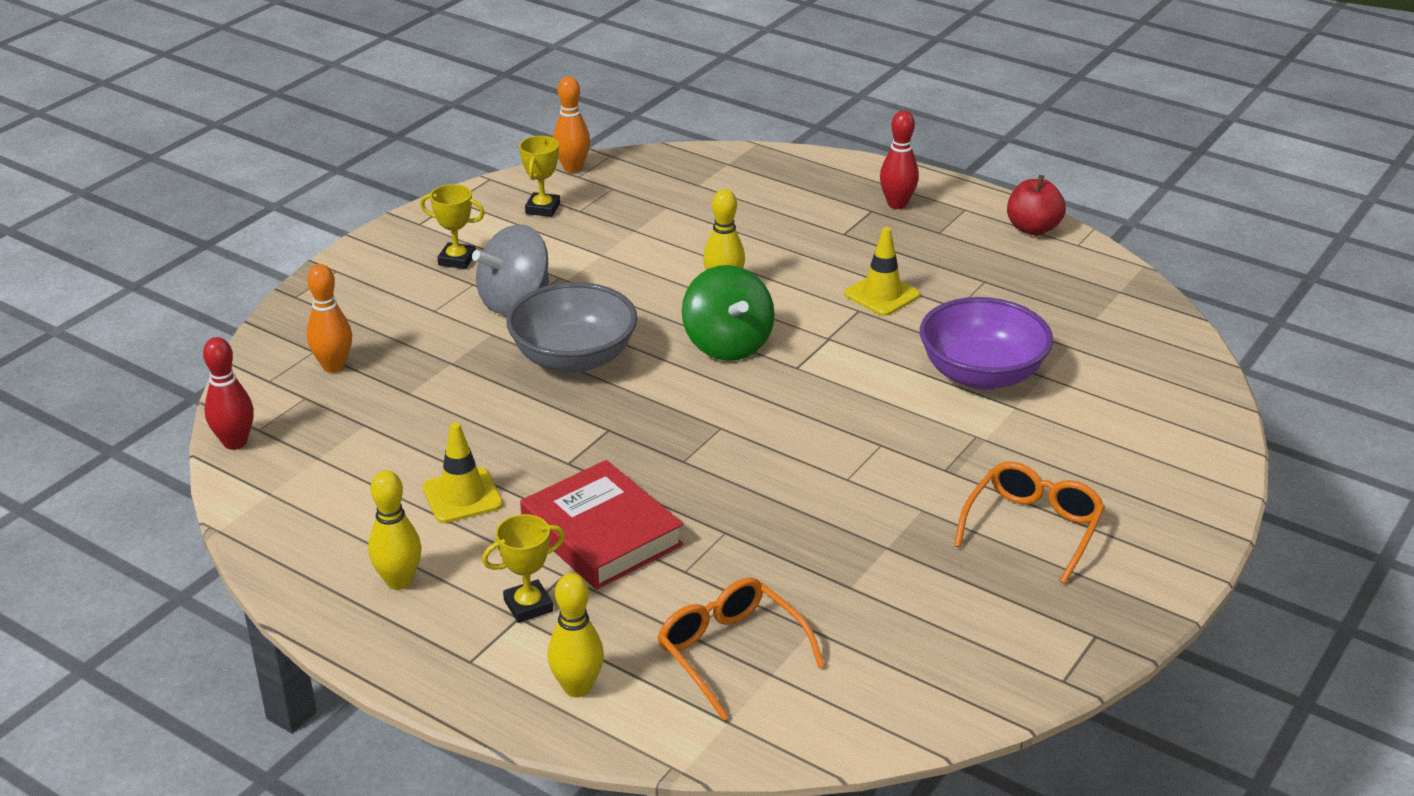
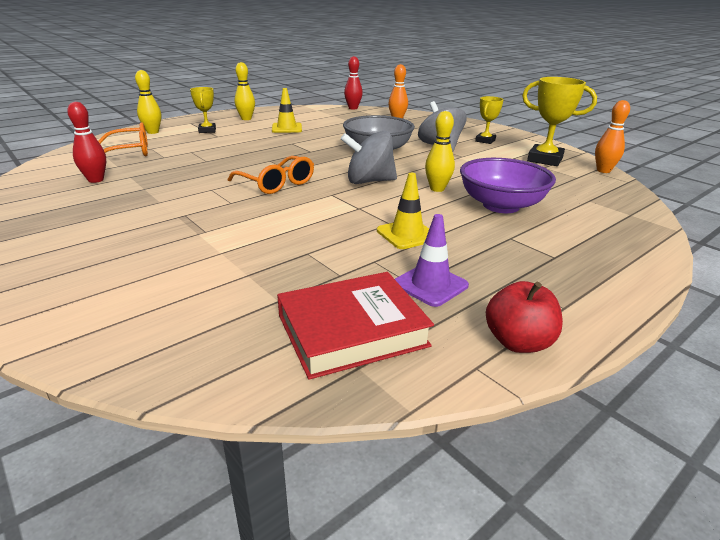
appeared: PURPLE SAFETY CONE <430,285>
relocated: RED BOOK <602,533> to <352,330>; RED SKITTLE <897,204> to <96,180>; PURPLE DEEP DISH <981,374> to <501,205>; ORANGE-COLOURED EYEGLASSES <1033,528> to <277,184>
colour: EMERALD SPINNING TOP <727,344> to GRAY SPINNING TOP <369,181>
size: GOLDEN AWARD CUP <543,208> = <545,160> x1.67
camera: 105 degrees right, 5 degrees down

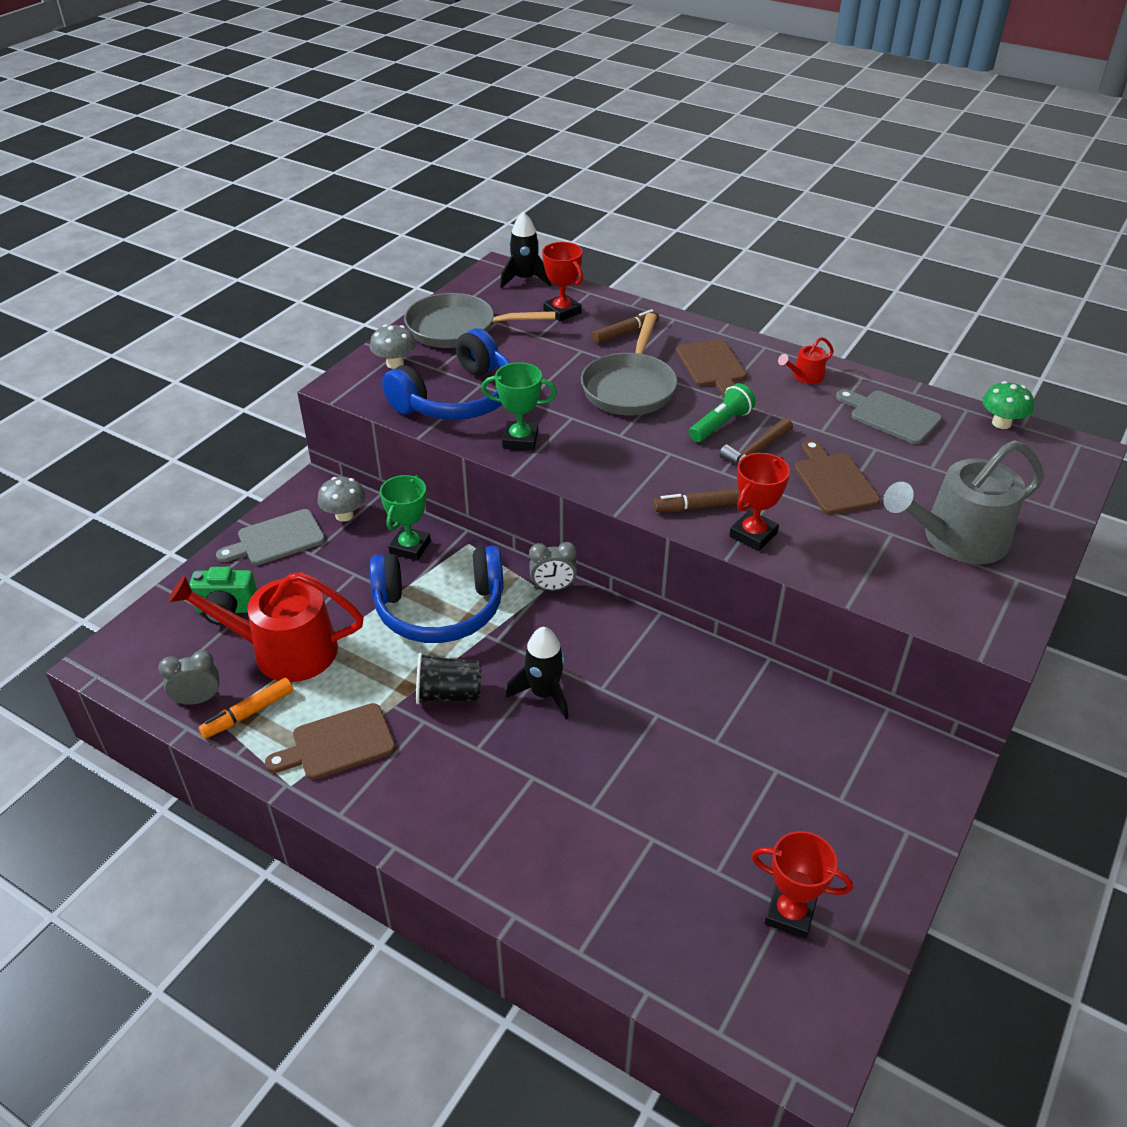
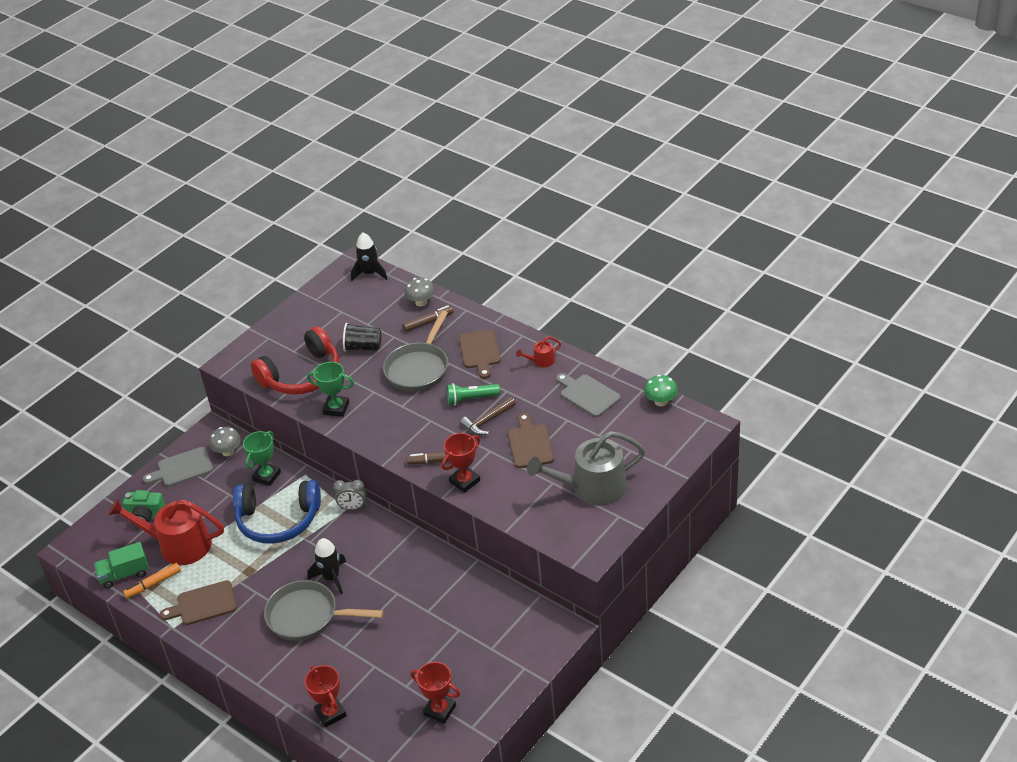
relocated: GRAY FUNGUS <395,364> to <421,302>; GRAY FRYING PAN <458,329> to <308,616>; BLACK CUP <449,694> to <363,347>; RED AWARD CUP <562,311> to <331,713>
exchanged: GRAY CLOCK <198,699> to EMERALD TRUCK <124,574>
colour: BLUE HEADPHONES <457,398> to RED HEADPHONES <302,375>
spun: EMERALD FLASHLIGHT <721,424> = <471,399> 150 degrees counterclockwise
camera: 10 degrees right, 0 degrees up

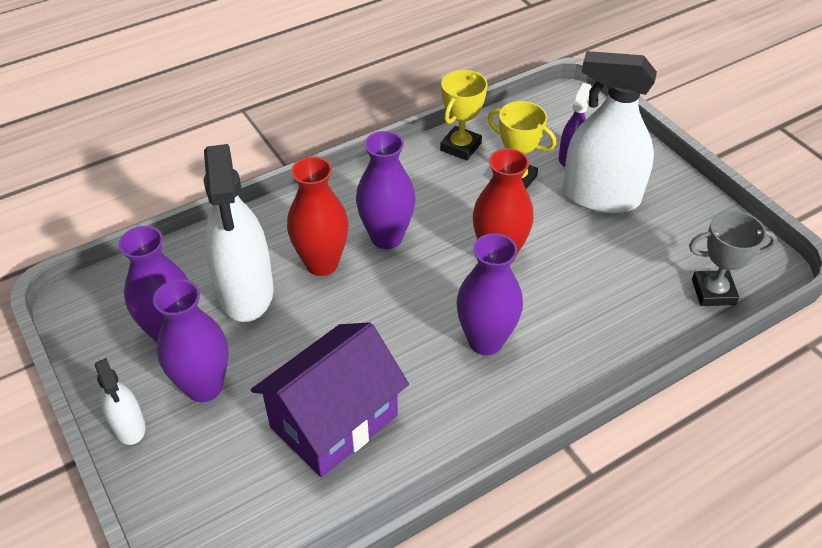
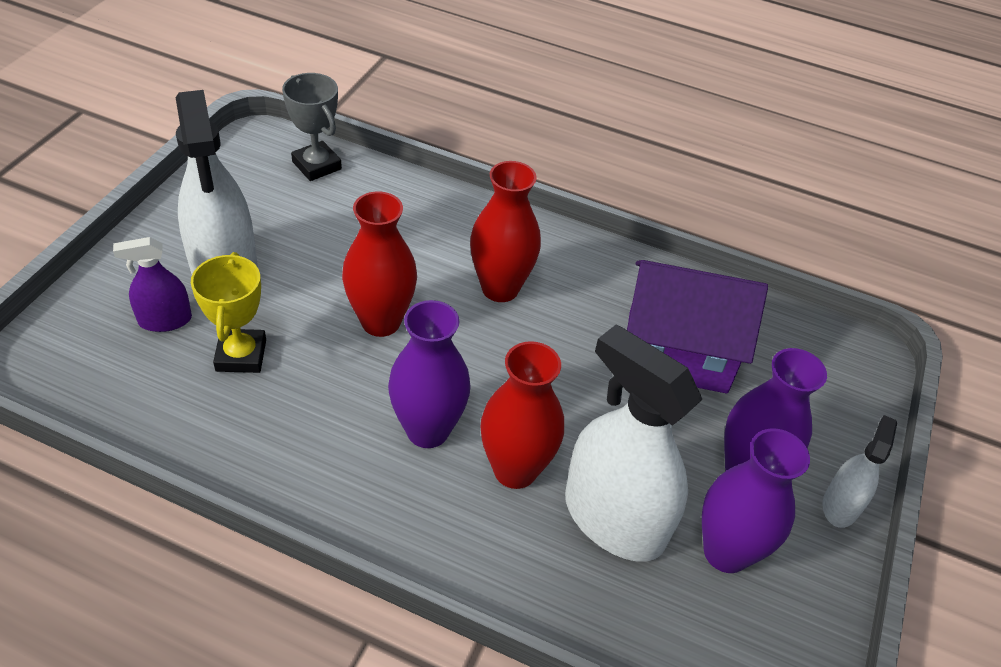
missing: GOLDEN AWARD CUP <460,147>
colour: PURPLE FLOWER VASE <485,341> to RED FLOWER VASE <500,288>
spun: PURE WHITE SPRAYER <245,291> = <614,519> 90 degrees counterclockwise
camera: 130 degrees left, 0 degrees up

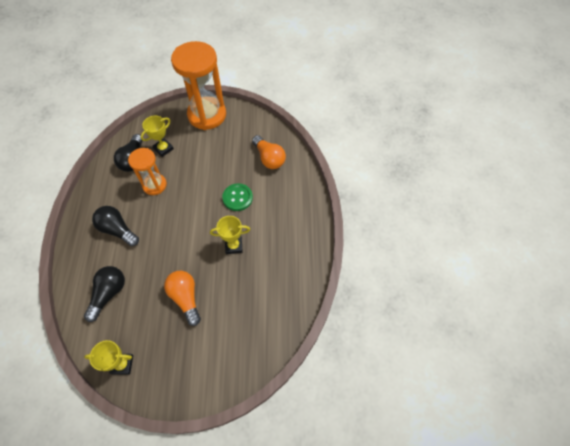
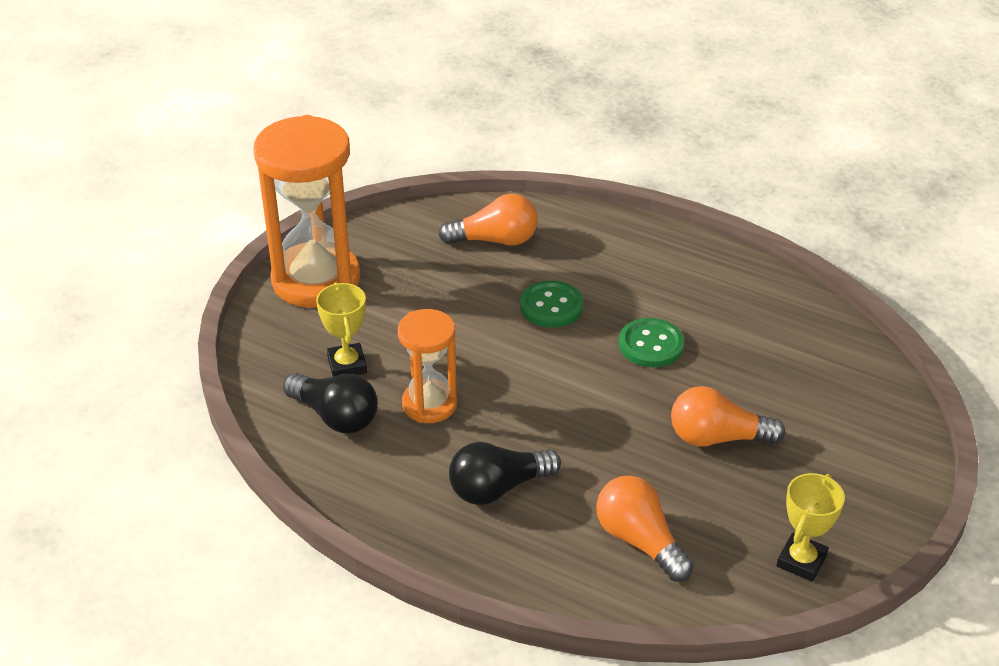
exchanged: GOLDEN AWARD CUP <233,246> to EMERALD BUTTON <651,345>
colour: BLACK LIGHTBULB <109,294> to ORANGE-COLOURED LIGHTBULB <639,541>
camera: 60 degrees left, 20 degrees down

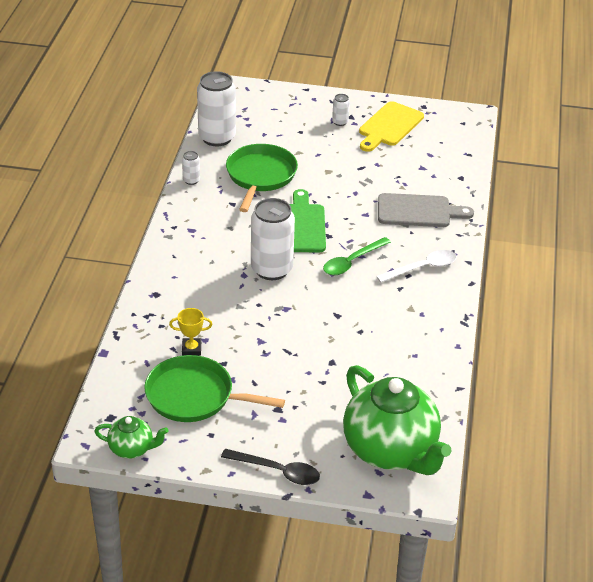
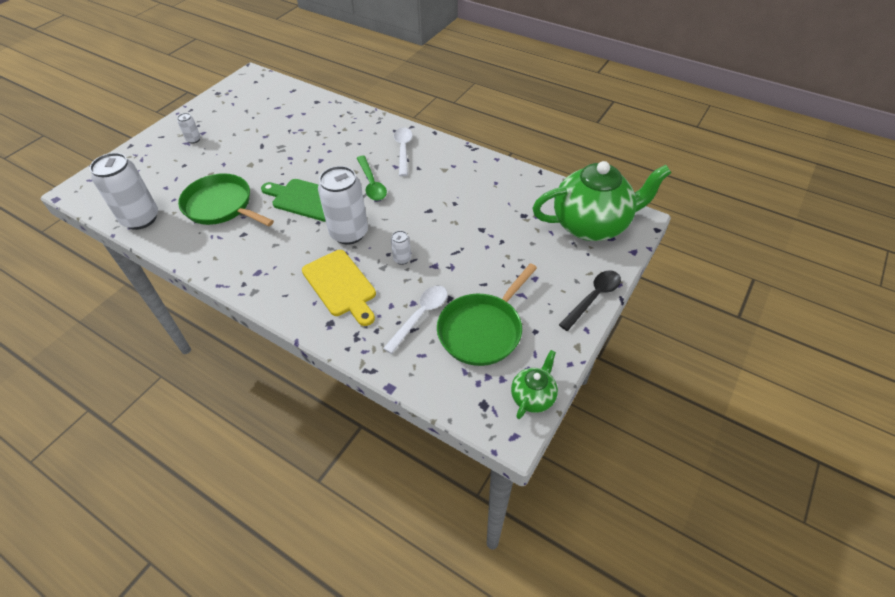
missing: GRAY CUTTING BOARD <418,211>
relocated: PURE WHITE SODA CAN <191,180> to <402,259>; GOLDEN CUTTING BOARD <389,126> to <341,285>
exchanged: GOLDEN AWARD CUP <191,349> to PURE WHITE SPOON <420,316>
camera: 65 degrees left, 10 degrees up

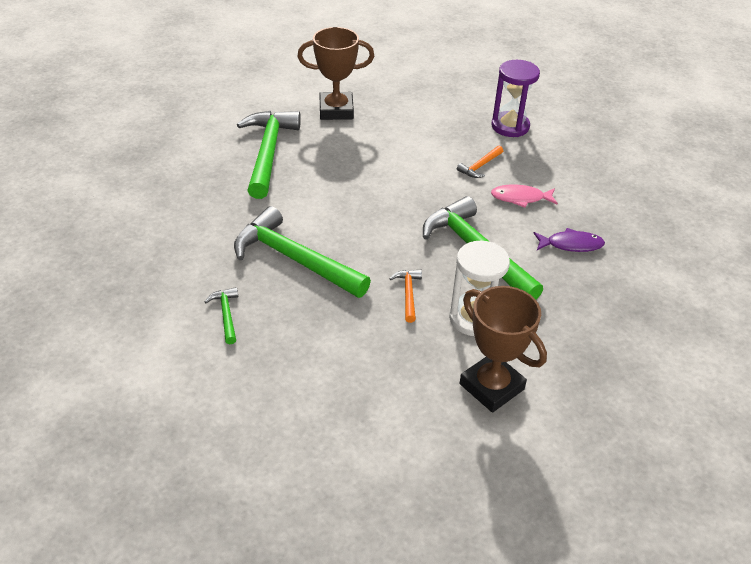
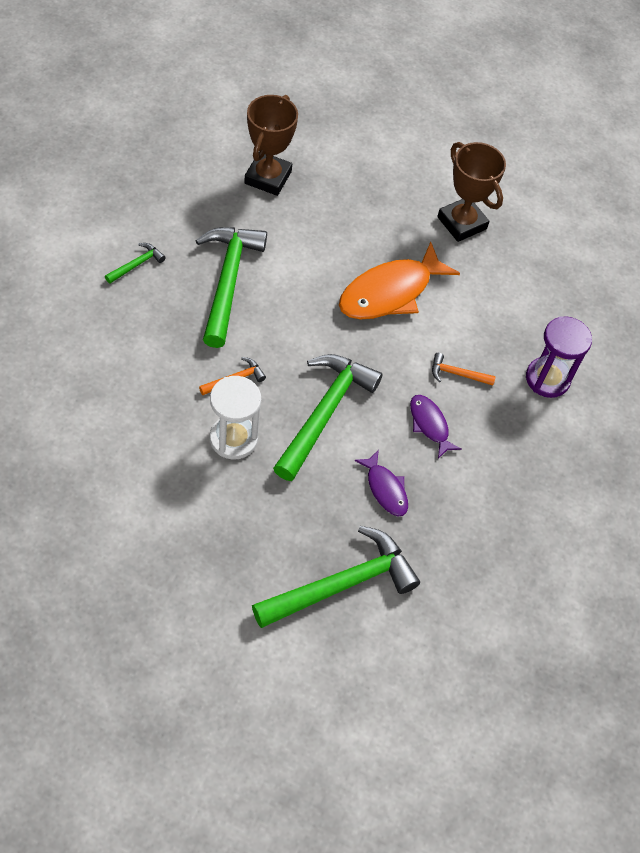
appeared: ORANGE-COLOURED TOY FISH <390,292>
relocated: EMERALD CARPENTER'S HAMMER <268,153> to <341,584>; DARK BROWN AWARD CUP <491,386> to <268,177>
colour: ROSE-PINK TOY FISH <520,198> to PURPLE TOY FISH <429,425>
camera: 55 degrees right, 15 degrees up

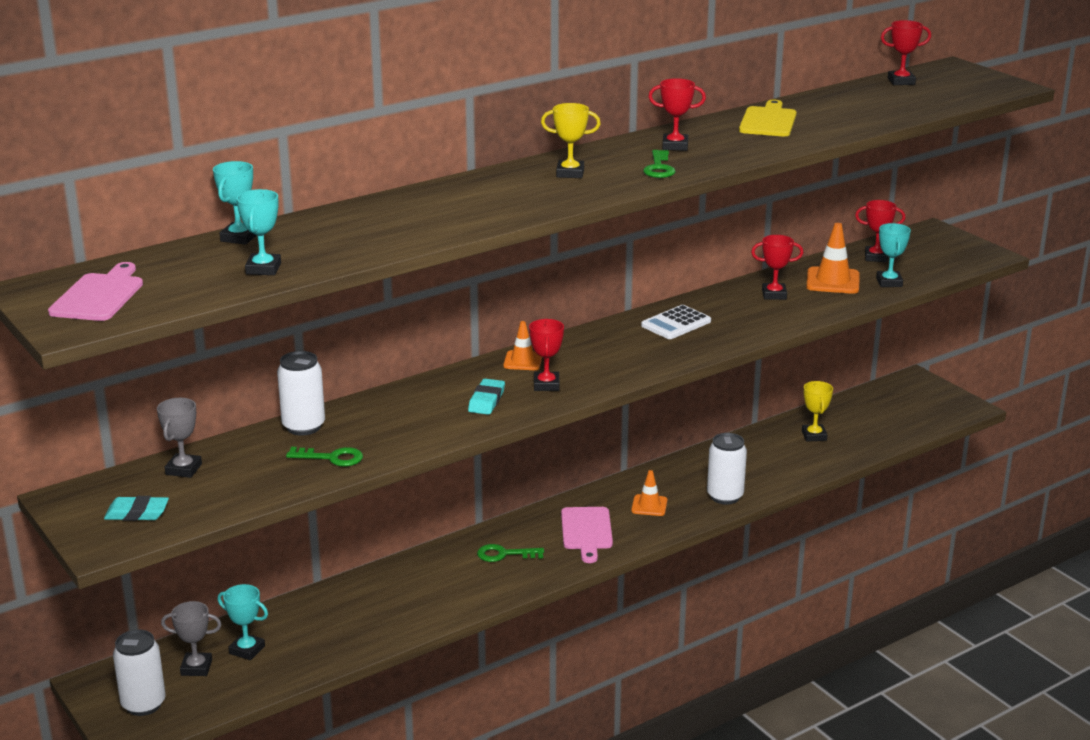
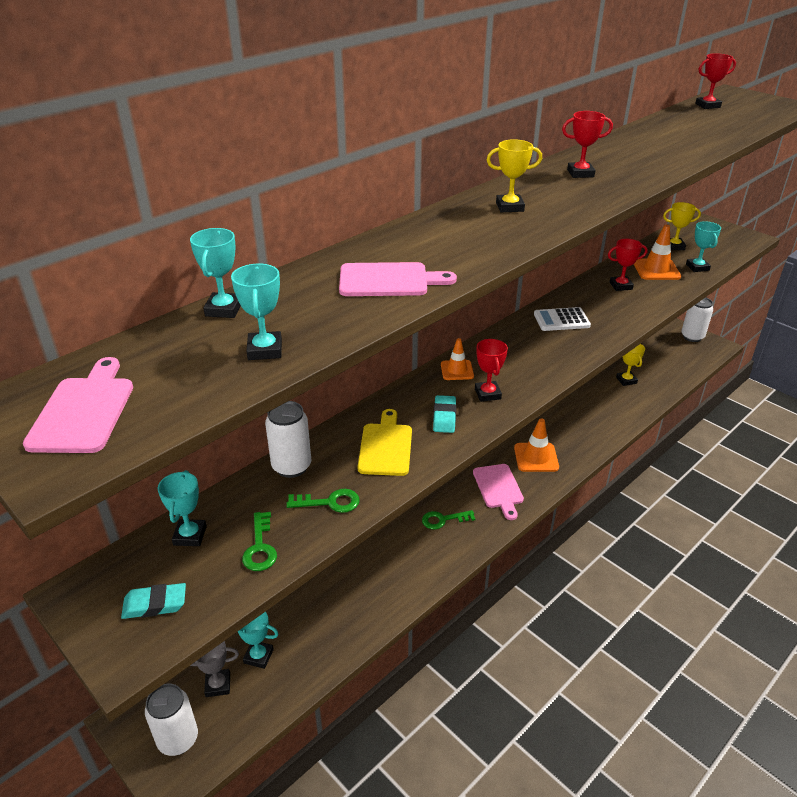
appeared: ROSE-PINK CUTTING BOARD <388,280>
relocated: EMERALD KEY <659,168> to <260,547>; PURE WHITE SODA CAN <725,496> to <692,337>; GOLDEN CUTTING BOARD <768,121> to <386,446>
colour: GRAY AWARD CUP <183,469> to TURQUOISE AWARD CUP <190,535>; RED AWARD CUP <876,257> to GOLDEN AWARD CUP <674,246>
spun: PURE WHITE ADDING MACHINE <676,323> = <561,320> 45 degrees clockwise
size: ORANGE-COLOURED SAFETY CONE <649,505> = <536,457> x1.57
camera: 10 degrees left, 10 degrees up

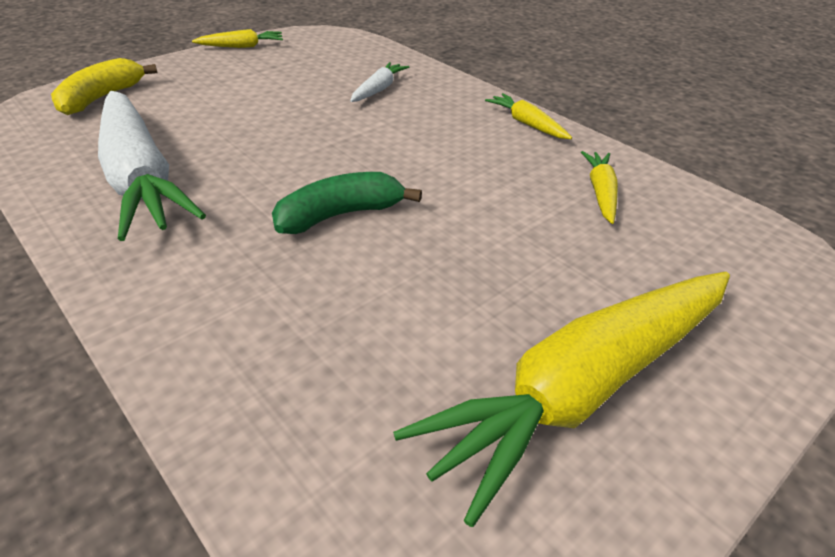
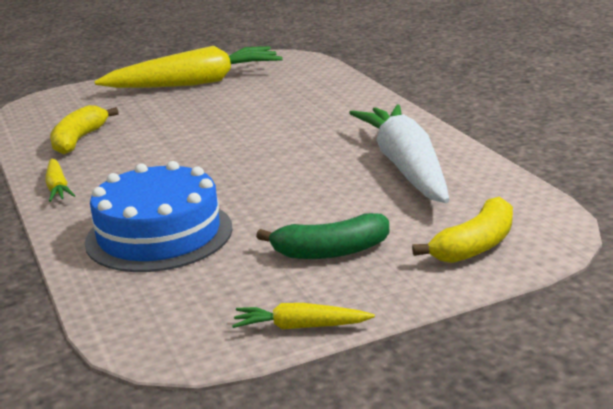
relocated: EMERALD TOY BANANA <340,215> to <330,251>
exchanged: PURE WHITE CARROT <378,89> to BLUE GATEAU <159,234>; GOLDEN CARROT <600,192> to GOLDEN TOY BANANA <79,140>
camera: 160 degrees left, 15 degrees down

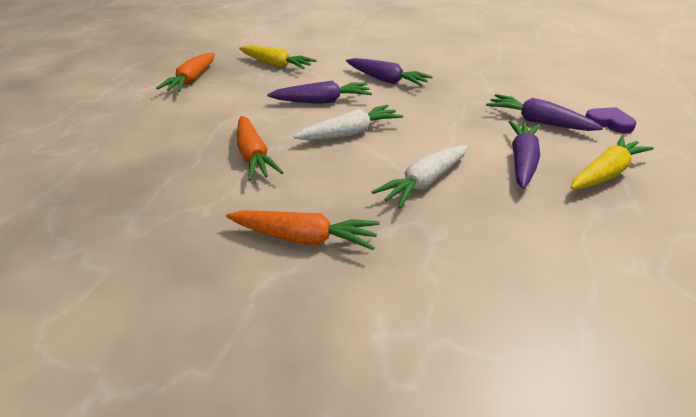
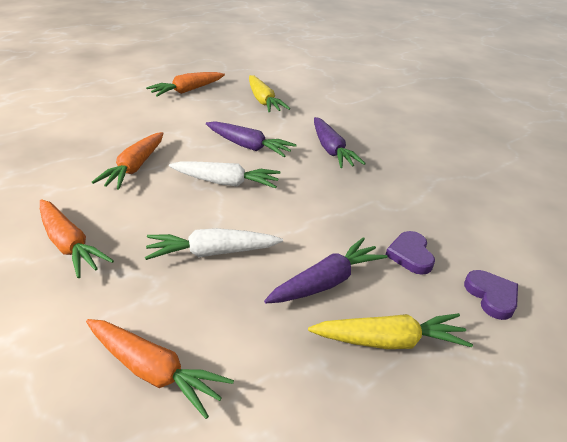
appeared: ORANGE-COLOURED CARROT <154,371>
exchanged: PURPLE CARROT <538,122> to PURPLE HEART SHAPE <410,255>
camera: 35 degrees right, 0 degrees up

